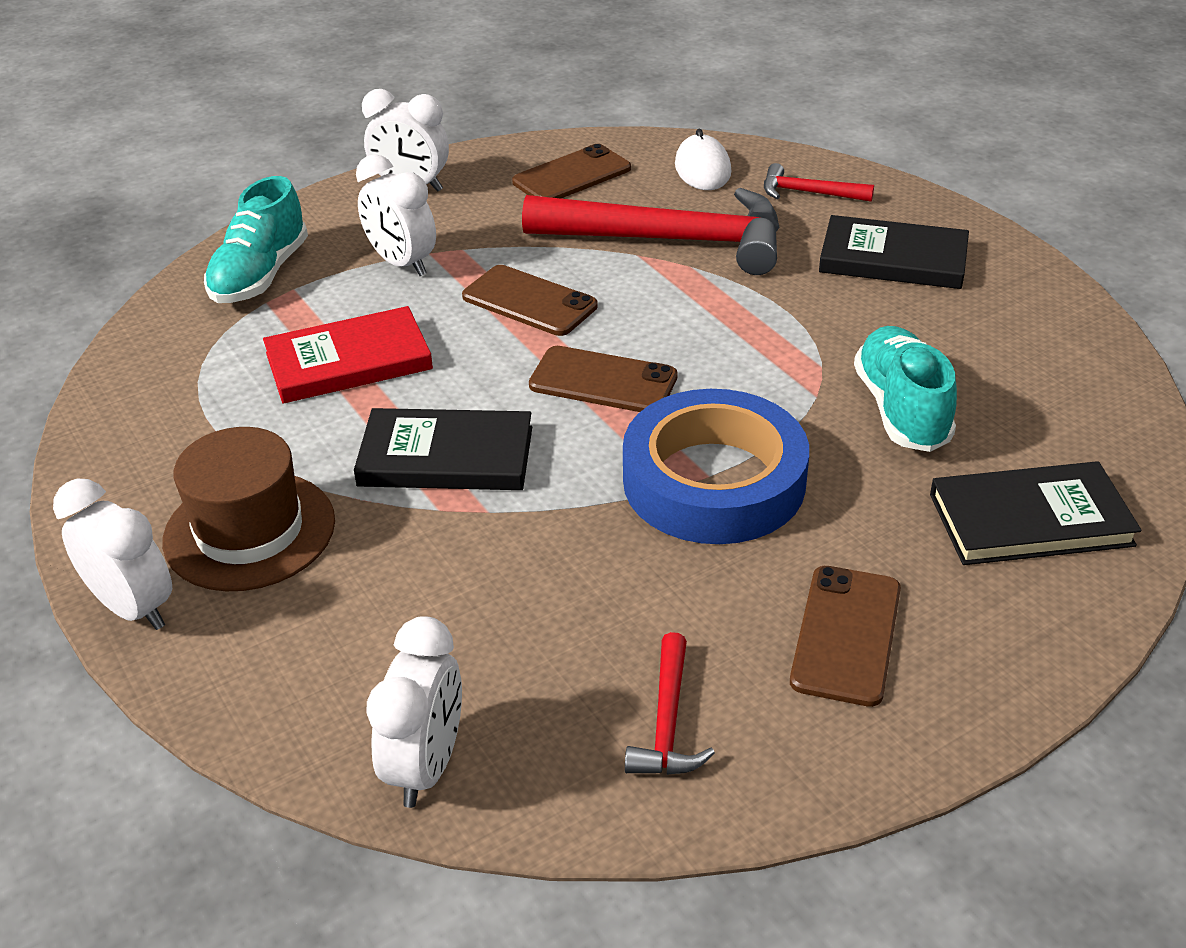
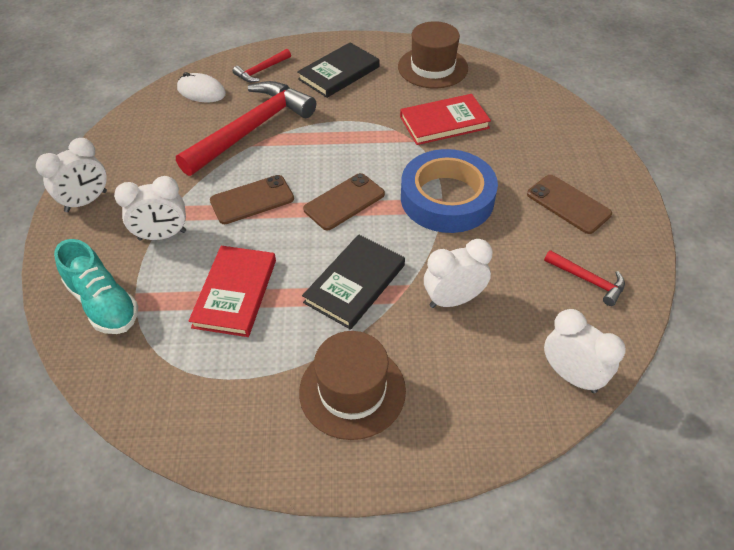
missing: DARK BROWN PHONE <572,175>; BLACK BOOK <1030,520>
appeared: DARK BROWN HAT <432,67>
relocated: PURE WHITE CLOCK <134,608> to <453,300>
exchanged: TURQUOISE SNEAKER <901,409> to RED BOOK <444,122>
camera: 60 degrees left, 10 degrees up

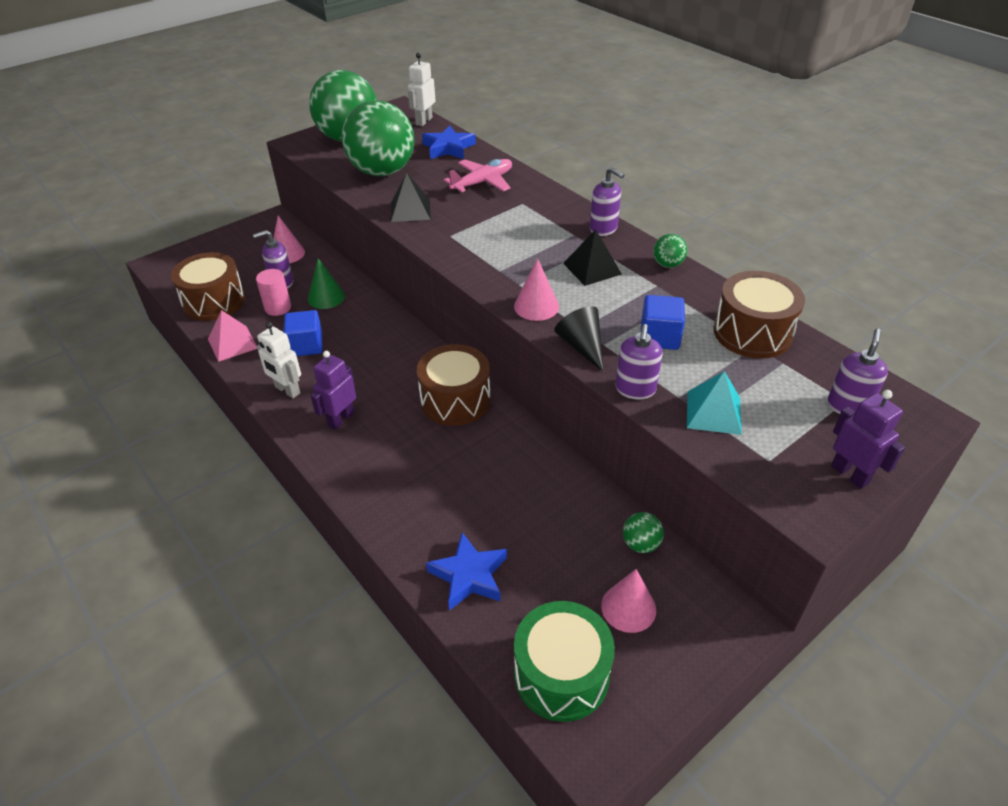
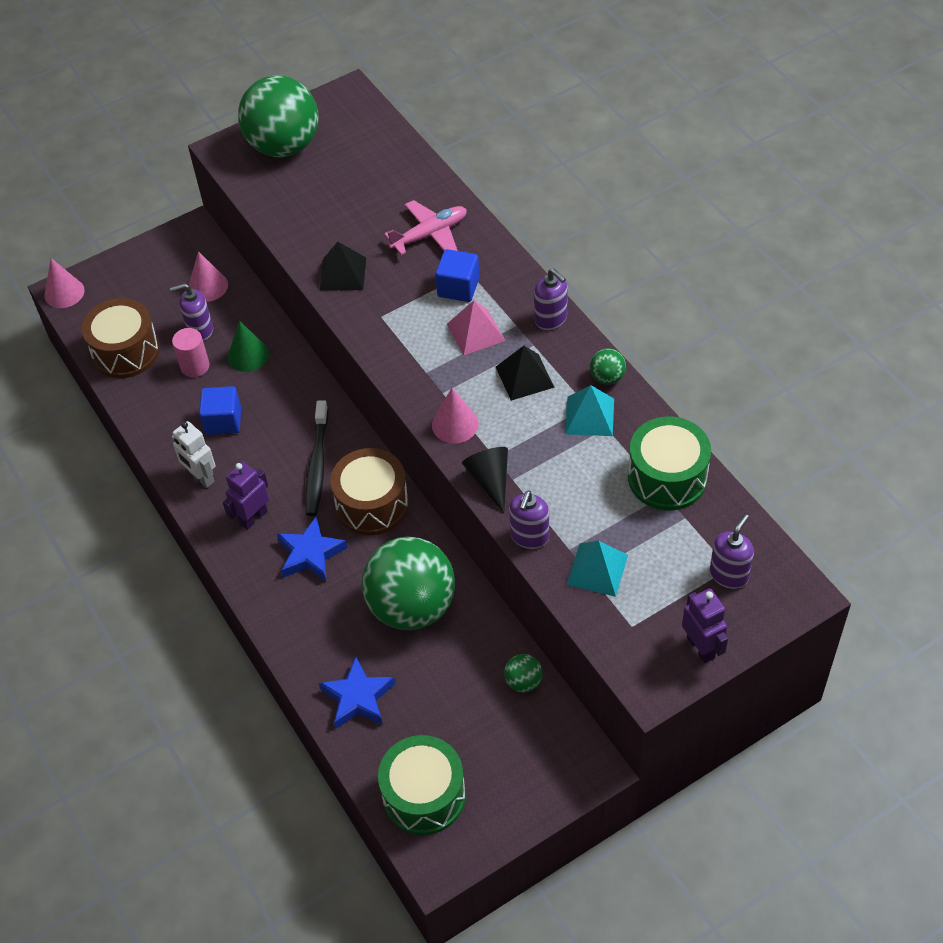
missing: PURE WHITE ROBOT FIGURE <423,121>
appeared: BLACK DENTAL BRUSH <317,464>; TURQUOISE PYRAMID <589,416>
relocated: ROSE-PINK PYRAMID <232,343> to <476,332>; EMERALD PLAY BALL <382,172> to <412,606>; BLUE STAR SHAPE <448,148> to <310,554>; ROSE-PINK CONE <628,607> to <64,293>; BLUE SOLID CUBE <659,337> to <458,287>
colour: DARK BROWN TOY DRUM <752,333> to EMERALD TOY DRUM <667,477>
camera: 10 degrees right, 10 degrees up

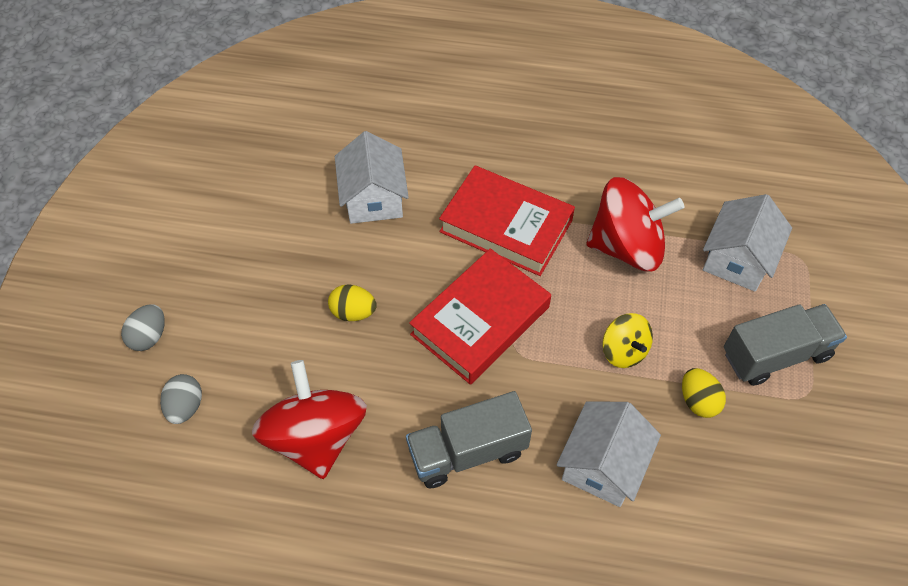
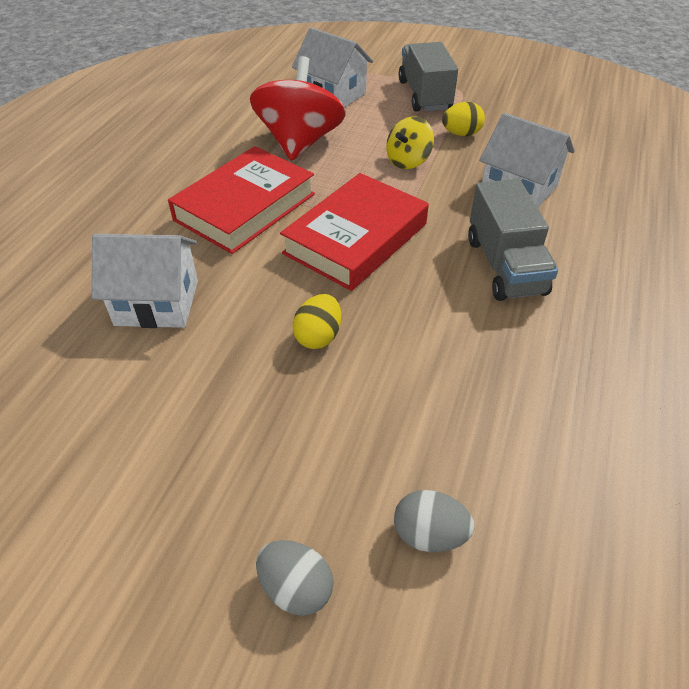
missing: RED SPINNING TOP <316,437>
spun: RED BOOK <480,321> = <356,239> 75 degrees clockwise; GOLDEN SPINNING TOP <624,351> = <408,161> 150 degrees clockwise
camera: 80 degrees left, 10 degrees down

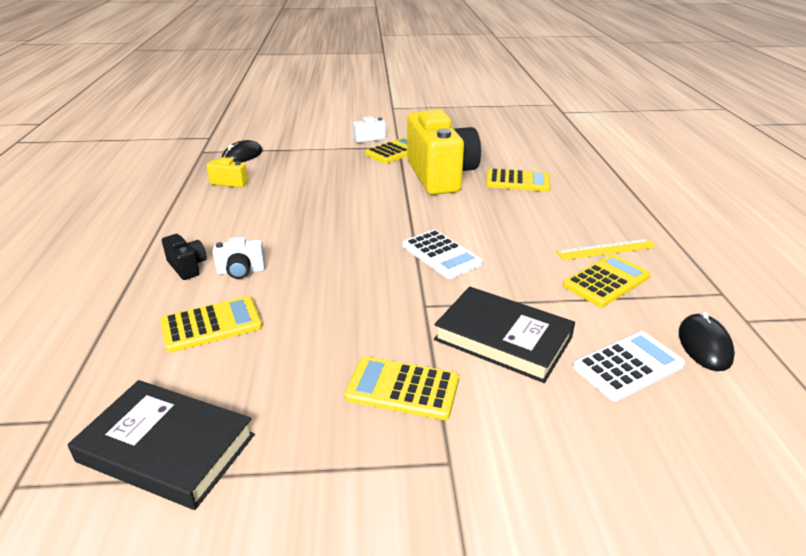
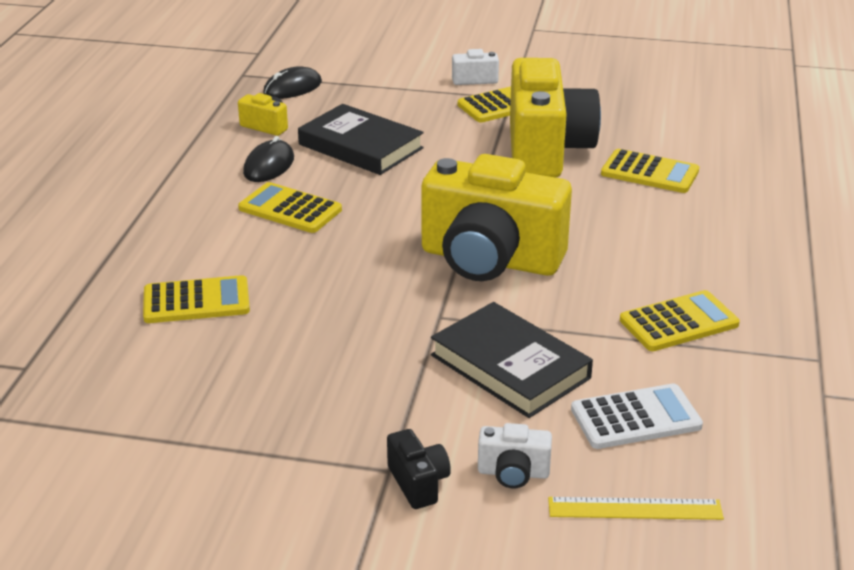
relocated: BLACK BOOK <166,448> to <360,146>; BLACK CAMERA <187,267> to <418,483>; PURE WHITE CAMERA <241,271> to <513,473>; GOLDEN ADDING MACHINE <402,388> to <290,209>; GOLDEN RULER <606,249> to <635,509>; BLACK MOUSE <704,345> to <269,165>
exchanged: PURE WHITE ADDING MACHINE <441,255> to GOLDEN CAMERA <490,260>
camera: 15 degrees right, 0 degrees up

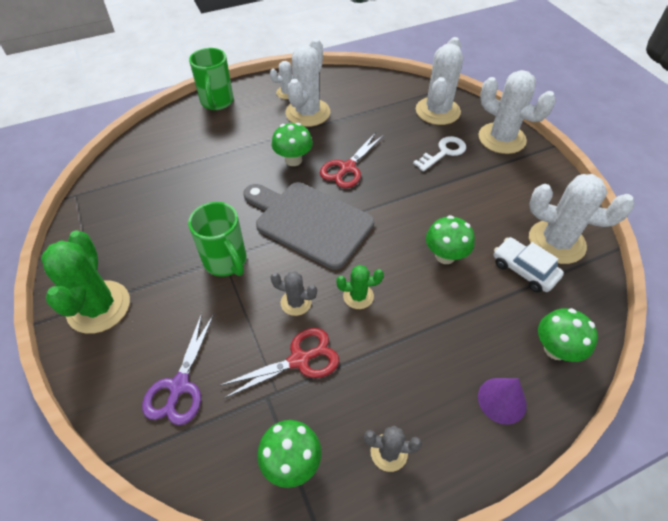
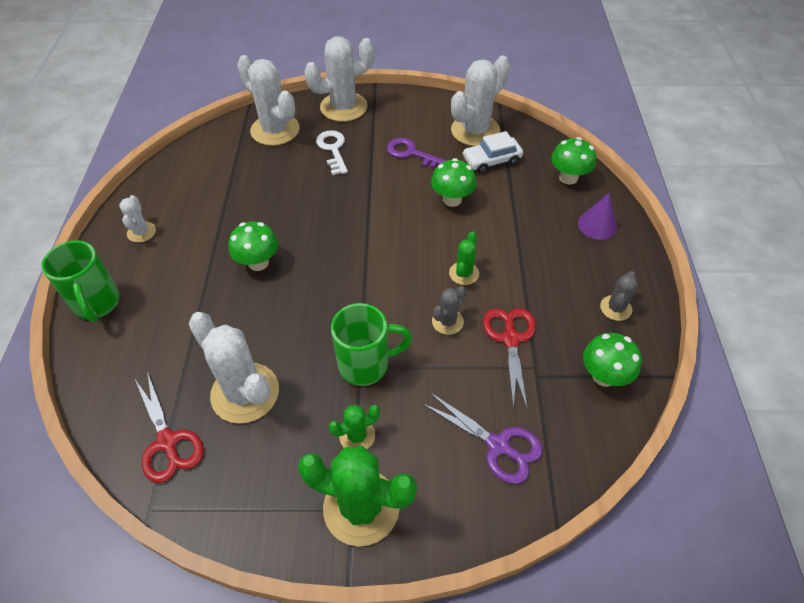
missing: GRAY CUTTING BOARD <309,222>
appeared: EMERALD SAGUARO CACTUS <357,436>; PURPLE KEY <412,154>
relocated: PURE WHITE SAGUARO CACTUS <308,113> to <245,393>; RED SHEARS <347,168> to <167,442>
spun: EMERALD TEA MUG <217,102> = <97,304> 45 degrees clockwise
camera: 65 degrees left, 0 degrees up

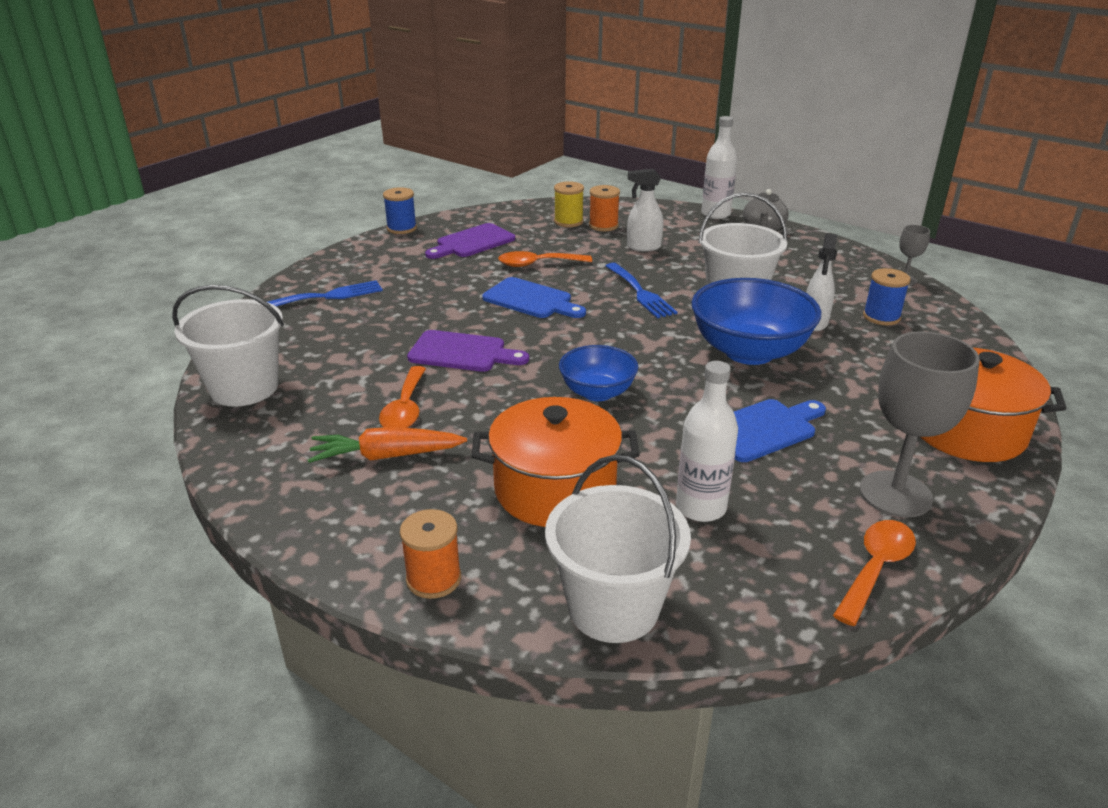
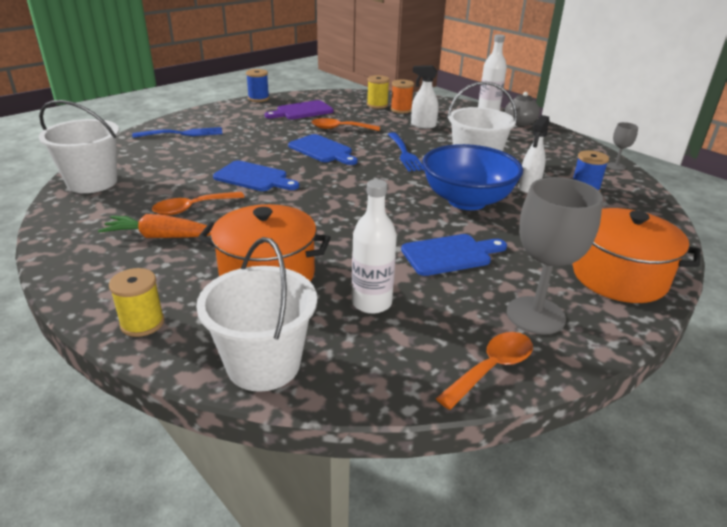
missing: BLUE DEEP DISH <597,392>
colour: ORANGE-COLOURED BOBBIN <433,579> to GOLDEN BOBBIN <142,323>; PURPLE CUTTING BOARD <462,352> to BLUE CUTTING BOARD <254,177>
spun: ORANGE-COLOURED SPOON <405,409> = <192,208> 45 degrees clockwise
camera: 10 degrees right, 0 degrees up

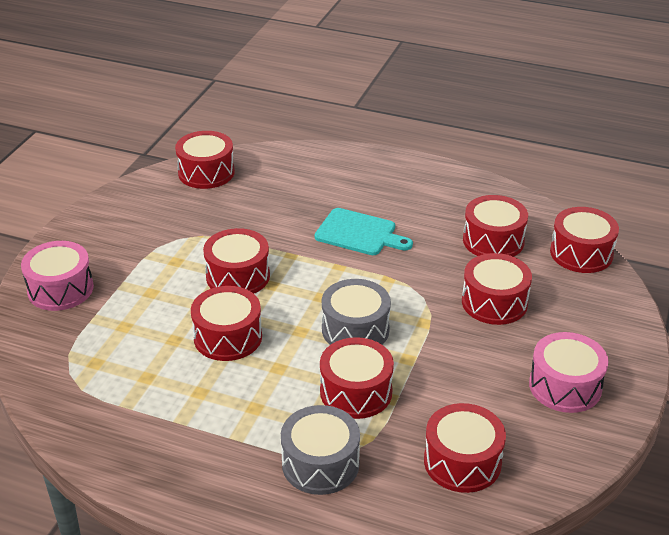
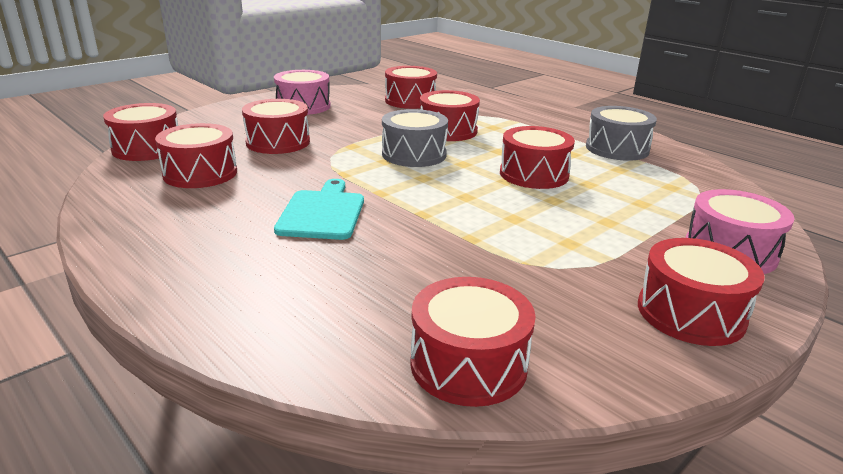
relocated: RED TOY DRUM <238,276> to <690,313>; GRAY TOY DRUM <320,464> to <617,149>
spun: TURQUOISE CUTTING BOARD <359,233> = <323,212> 45 degrees clockwise
camera: 155 degrees left, 10 degrees down

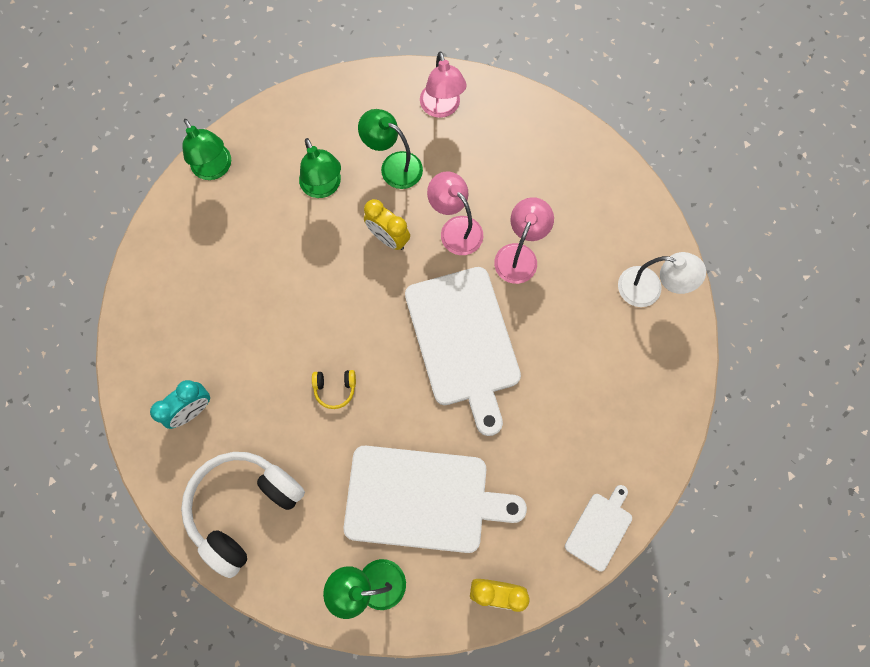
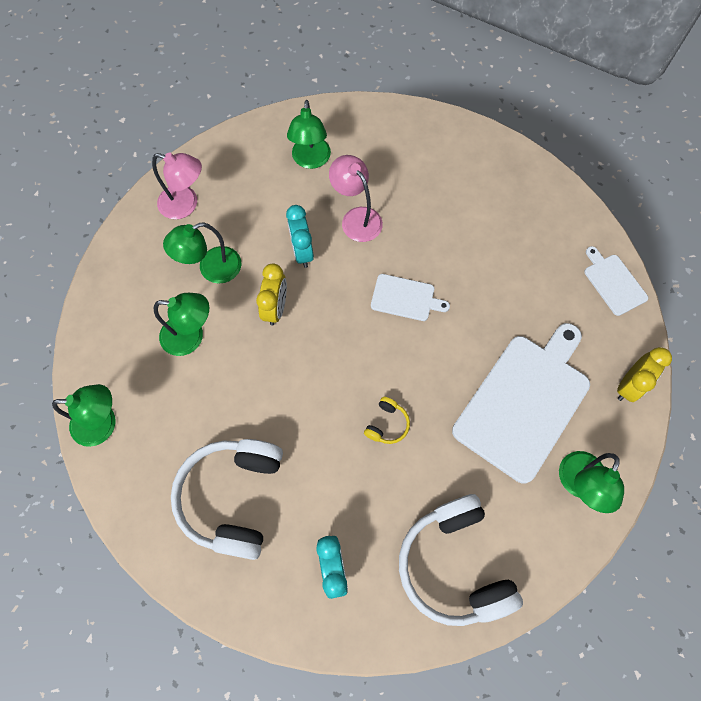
missing: PURE WHITE READING LAMP <649,289>
appeared: PURE WHITE HEADPHONES <233,497>; EMERALD READING LAMP <310,160>
exchanged: ROSE-PINK READING LAMP <455,228> to TURQUOISE CLOCK <302,252>
spun: GOLDEN CLOCK <388,238> = <276,308> 60 degrees counterclockwise
size: PURE WHITE CUTTING BOARD <464,341> = <405,298> x0.48
camera: 60 degrees left, 5 degrees down

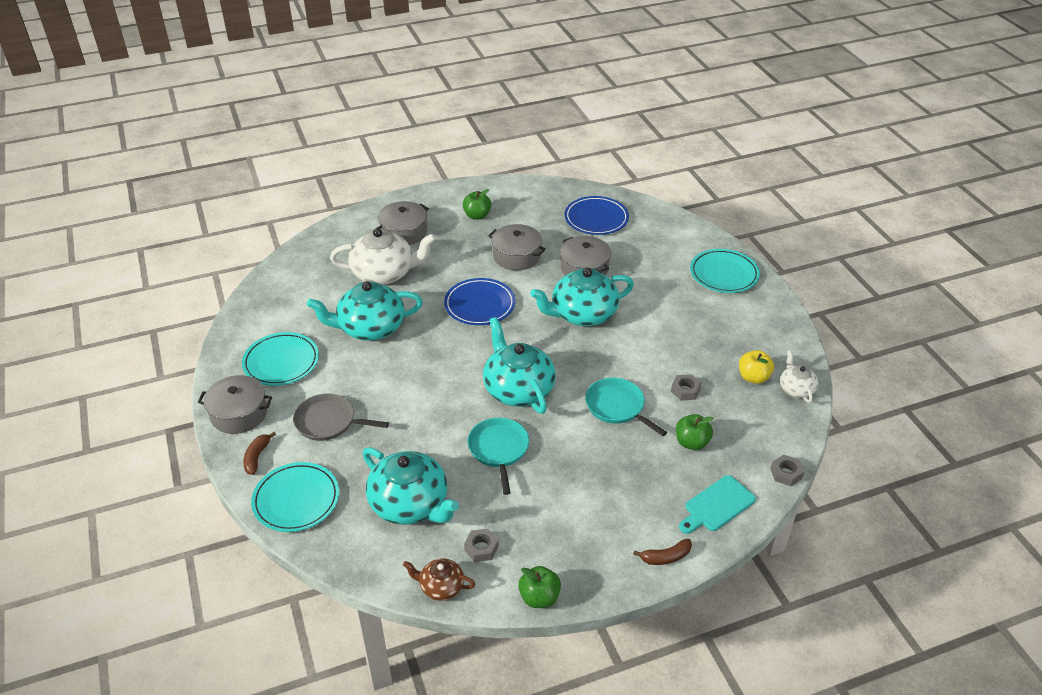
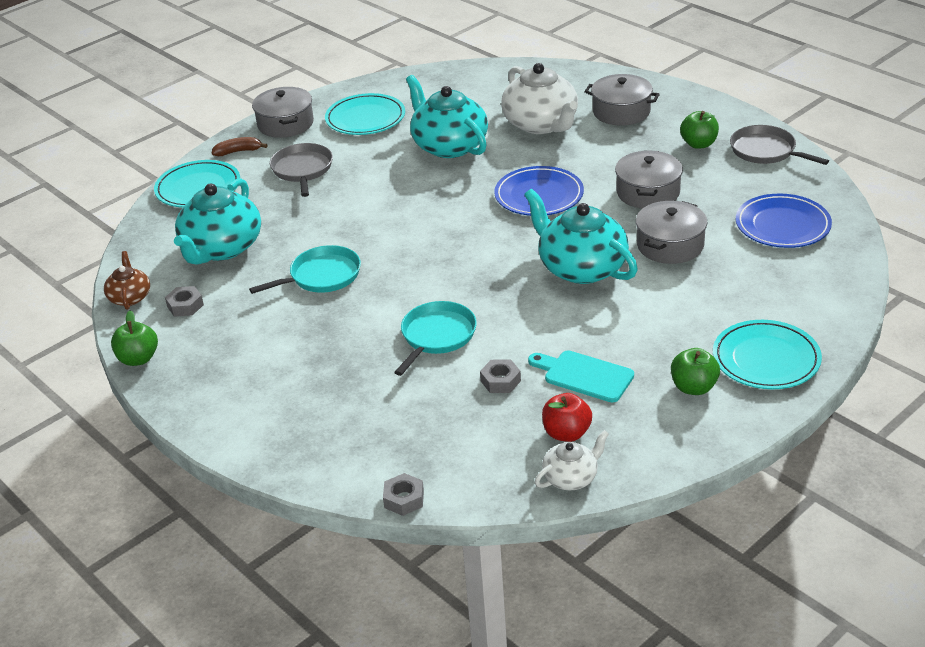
missing: TURQUOISE CHINA TEAPOT <518,389>; DARK BROWN TOY BANANA <665,557>
appeared: GRAY FRYING PAN <765,151>
relocated: EMERALD APPLE FRUIT <691,442> to <693,387>; TURQUOISE CUTTING BOARD <717,505> to <584,376>
colour: GOLDEN APPLE FRUIT <753,377> to RED APPLE FRUIT <566,433>
camera: 70 degrees right, 5 degrees down

